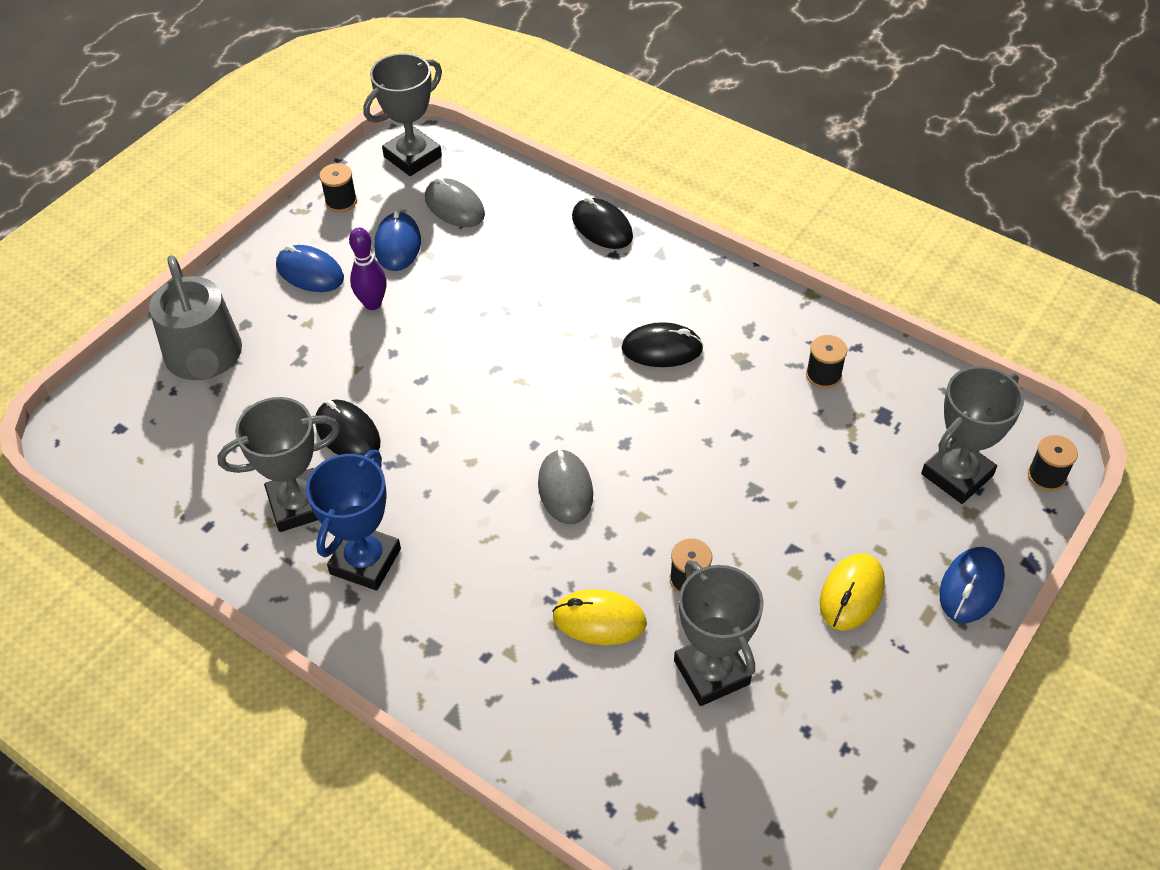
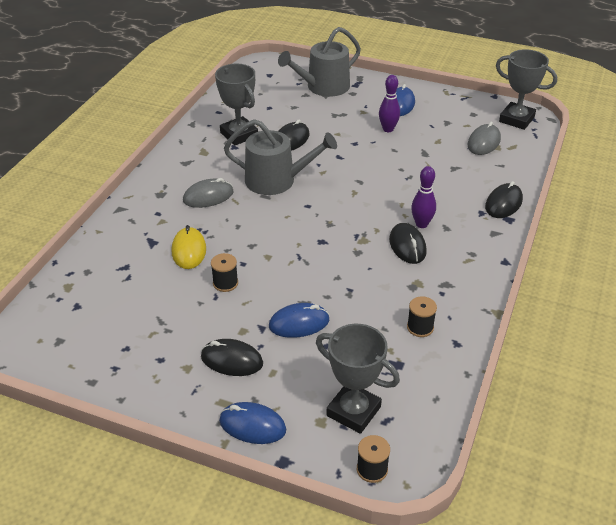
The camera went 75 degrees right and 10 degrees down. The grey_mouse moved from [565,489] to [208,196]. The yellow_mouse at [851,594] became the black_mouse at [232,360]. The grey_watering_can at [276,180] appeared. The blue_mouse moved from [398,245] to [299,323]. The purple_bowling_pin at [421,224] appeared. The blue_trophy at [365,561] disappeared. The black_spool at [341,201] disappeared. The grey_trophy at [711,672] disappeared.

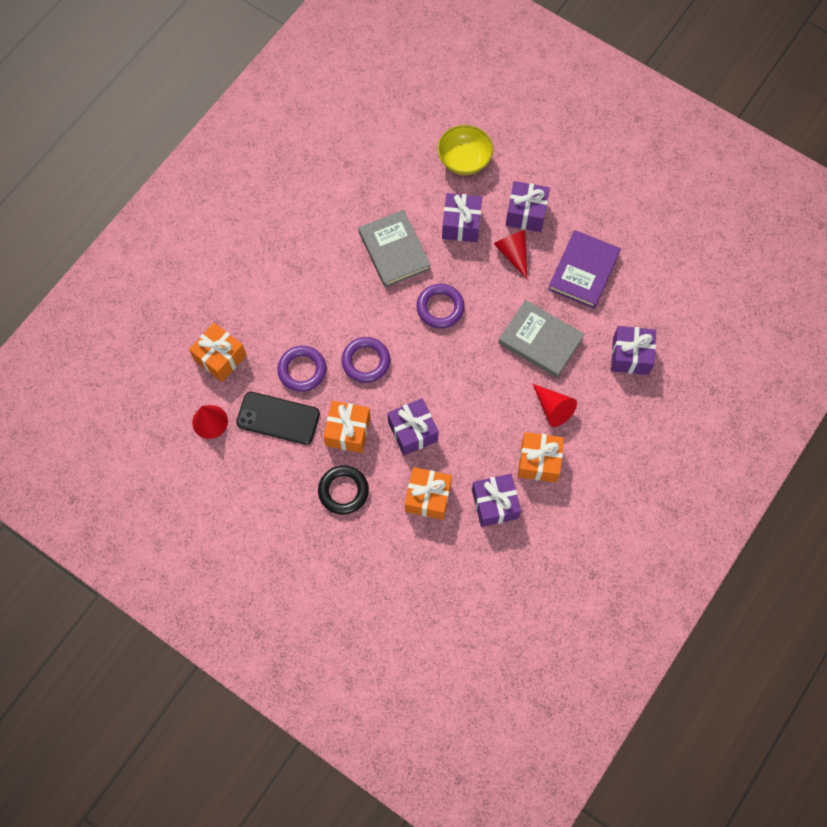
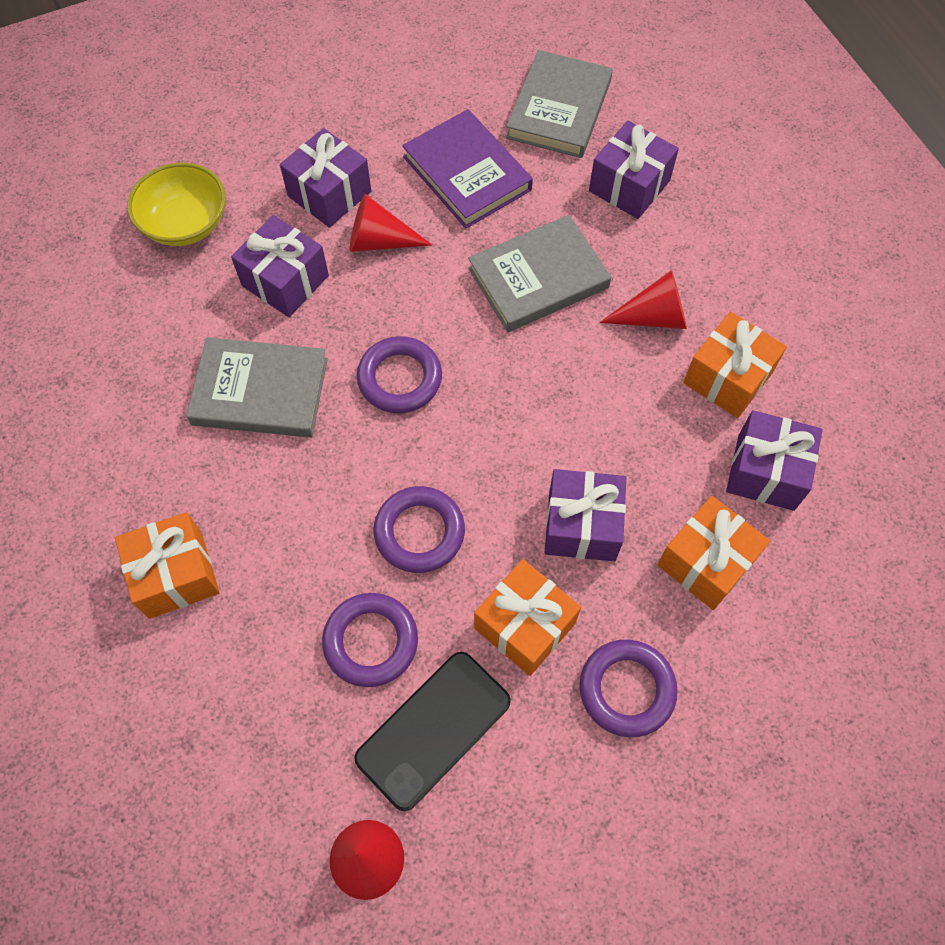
The camera went 60 degrees left and 5 degrees down. The orange_gift moved from [220,358] to [175,574]. The grey_book at [559,109] appeared. The black_ring at [343,491] became the purple_ring at [626,689].

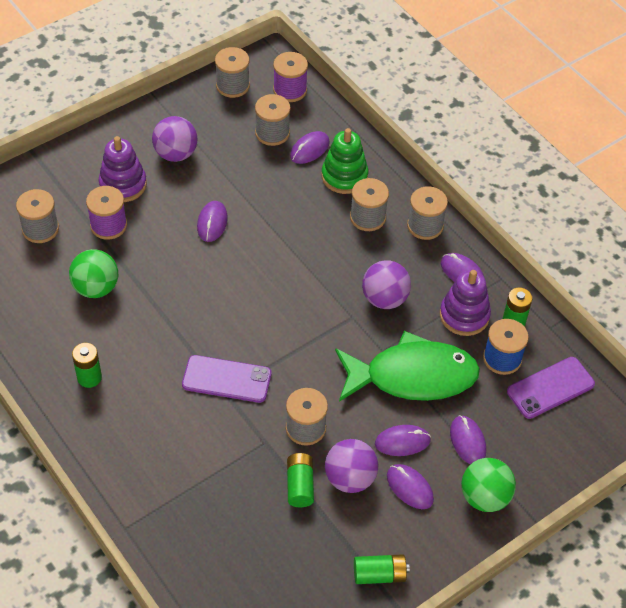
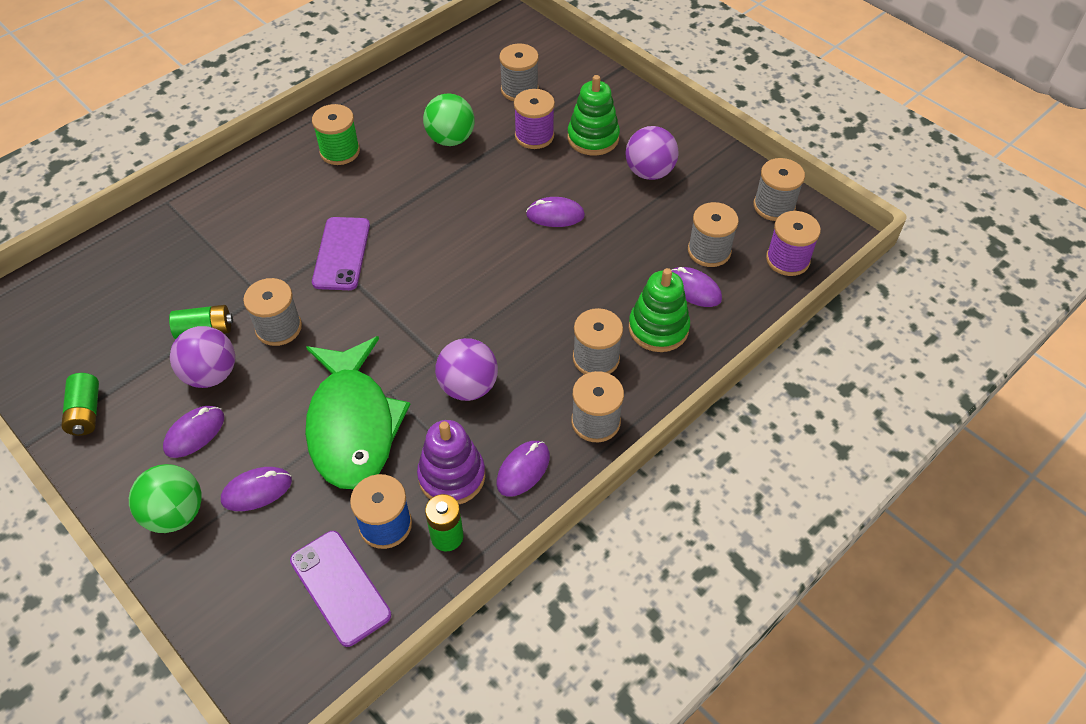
The camera went 85 degrees right and 0 degrees up. The green_battery at [89,377] was replaced by the green_spool at [340,151]. The purple_stacking_toy at [123,184] became the green_stacking_toy at [593,138]. The purple_mouse at [402,442] disappeared.

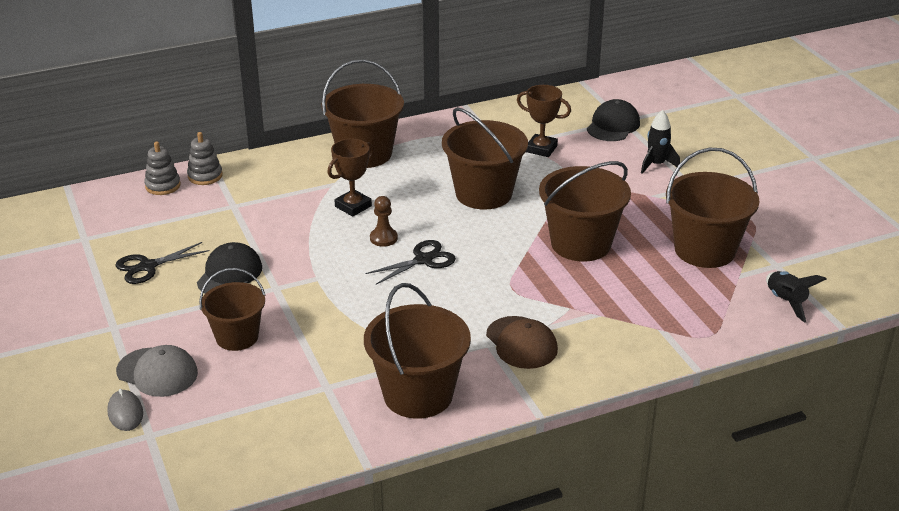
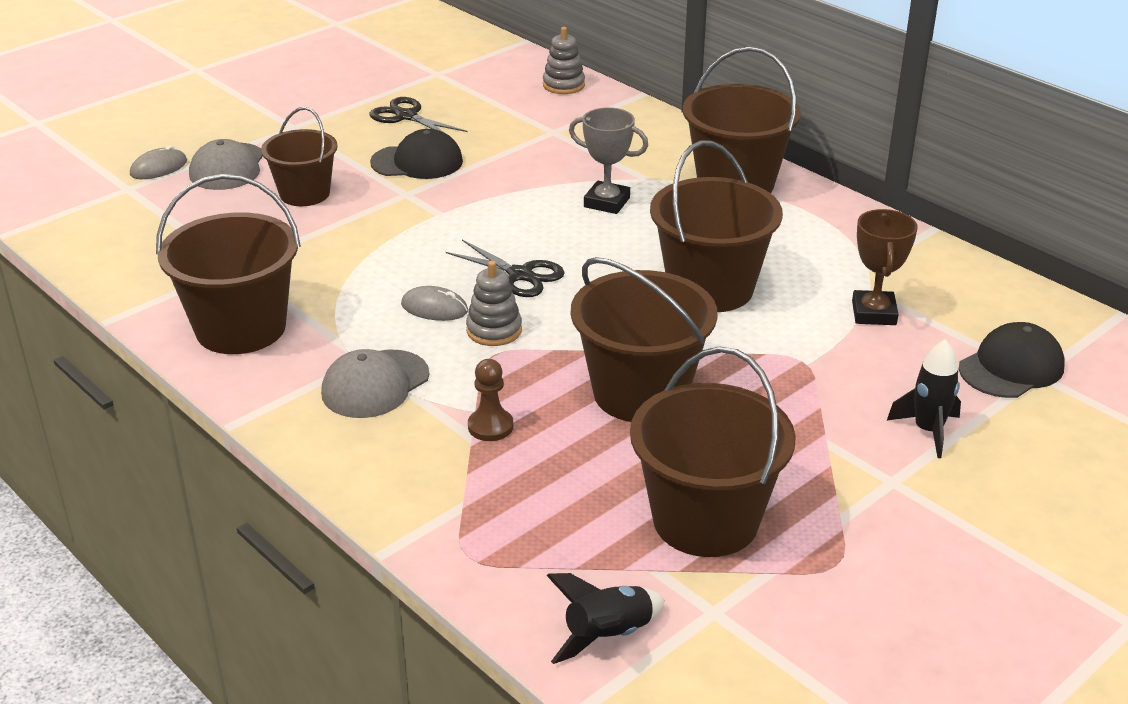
The camera went 70 degrees right and 0 degrees up. The brown_cap at [521,343] became the grey_cap at [375,384]. The grey_mouse at [434,308] appeared. The grey_stacking_toy moved from [205,176] to [494,330]. The brown_pawn moved from [383,238] to [490,426]. The brown_trophy at [353,206] became the grey_trophy at [606,202]. The black_cap at [613,125] turned 45 degrees counterclockwise.

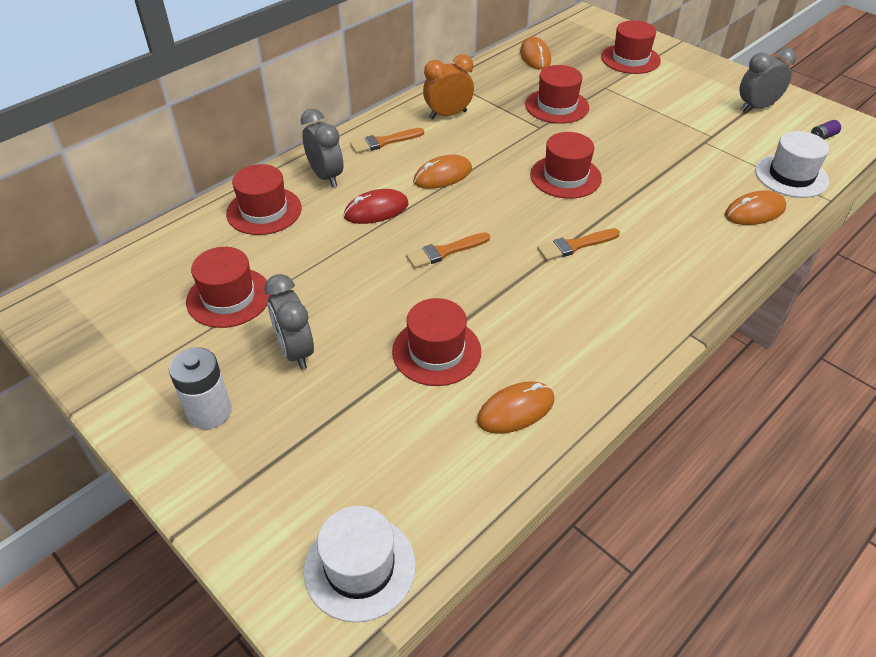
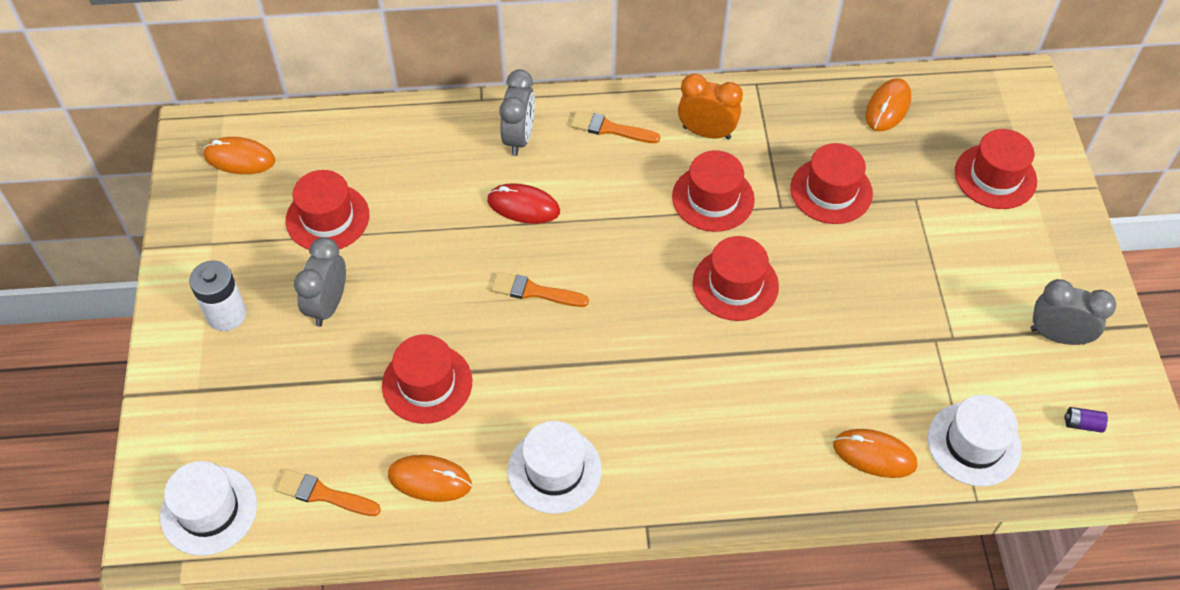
The camera went 40 degrees right and 10 degrees up. The orange_mouse moved from [442,176] to [239,158]. The orange_brush moved from [575,245] to [323,494]. The white_hat at [554,470] appeared. The red_hat moved from [264,211] to [713,198].

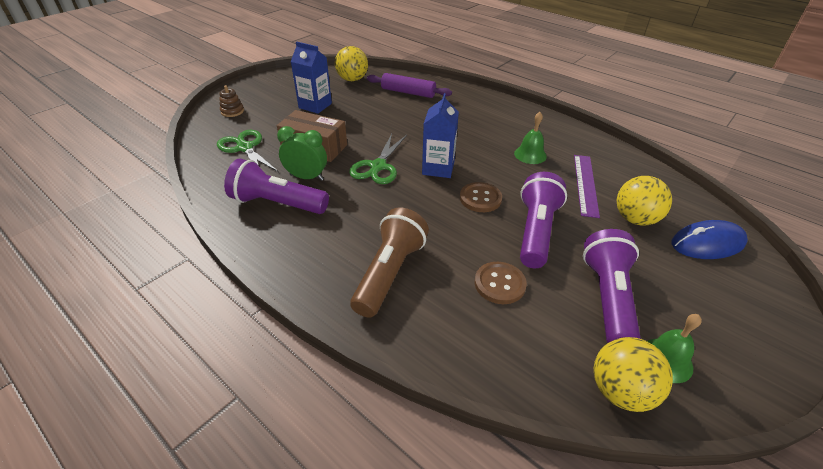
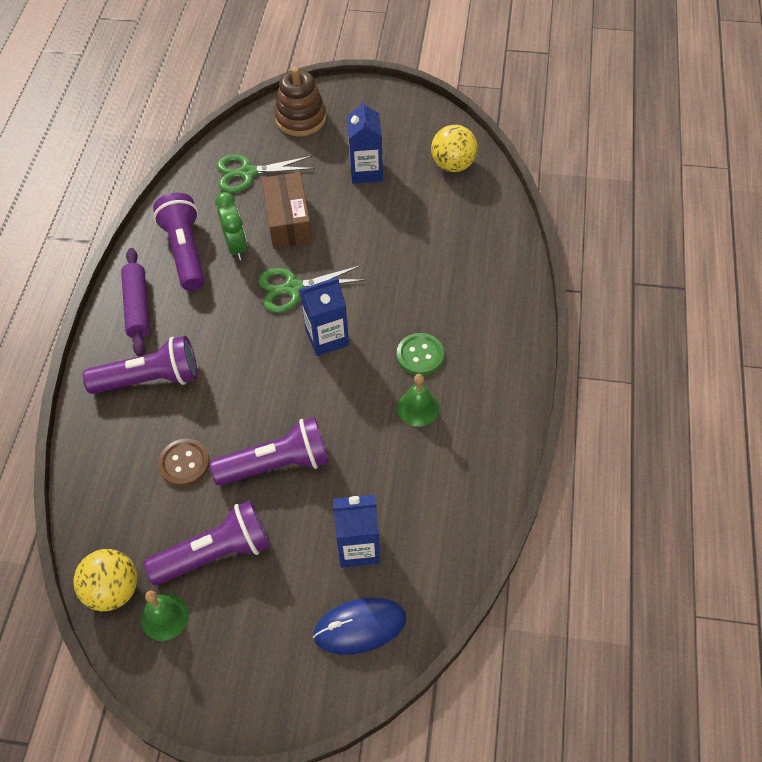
The camera went 60 degrees right and 15 degrees up. The brown_flashlight at [389,273] became the purple_flashlight at [150,379]. The purple_rolling_pin moved from [408,92] to [138,307]. The green_scissors at [245,148] turned 120 degrees counterclockwise. The brown_stacking_toy at [232,111] changed to 1.89 times the size. The blue_mouse at [707,243] turned 60 degrees counterclockwise. The yellow_ball at [635,219] was replaced by the blue_carton at [359,547]. The green_button at [420,355] appeared. The brown_button at [480,198] disappeared. The purple_ruler at [585,184] disappeared.

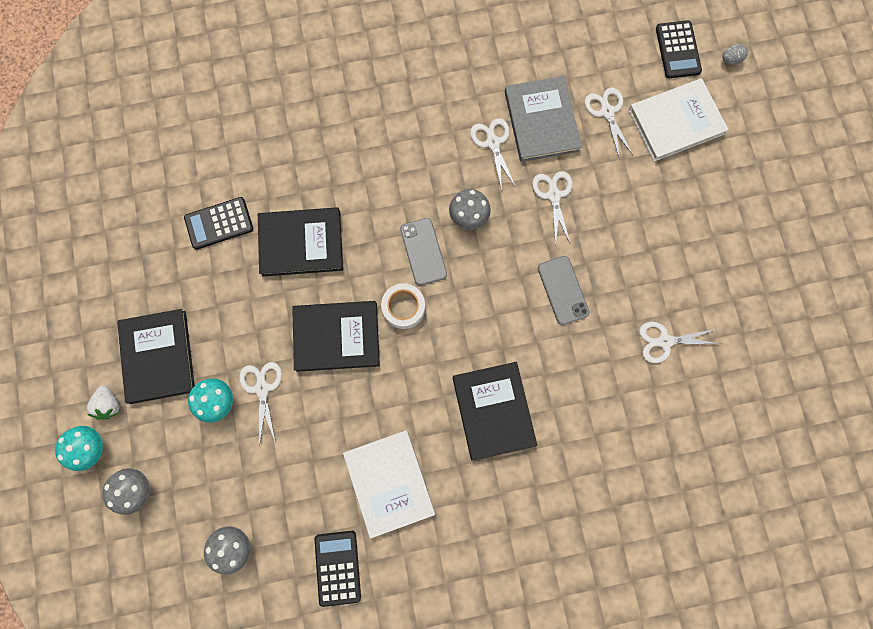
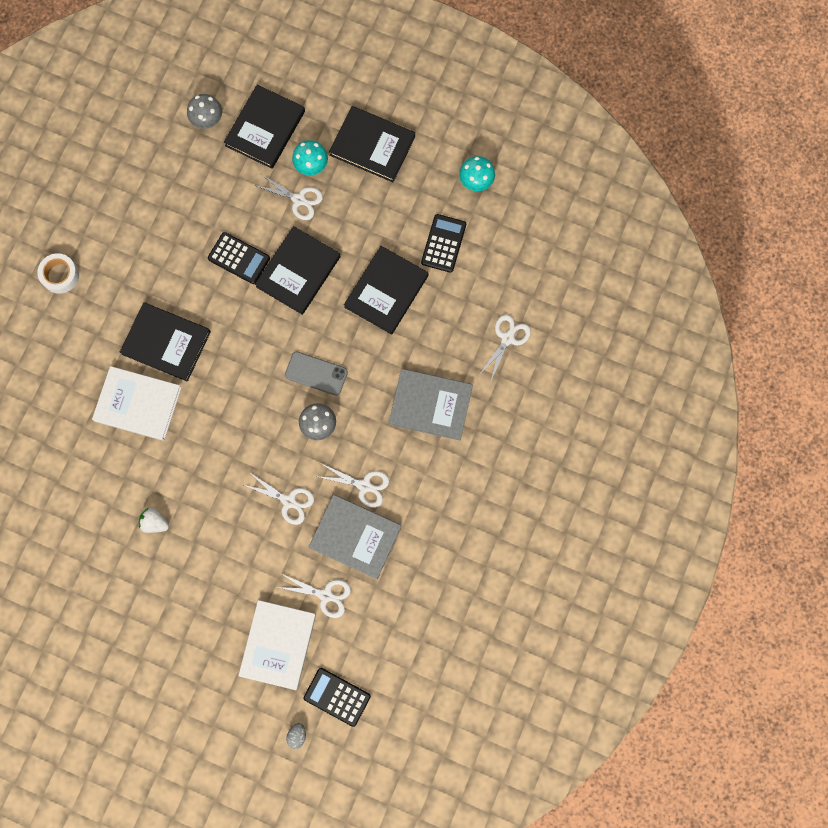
The camera went 125 degrees right and 0 degrees up. The white_tape moved from [403,307] to [60,275]. The white_book moved from [389,483] to [138,404]. The white_strawberry moved from [109,404] to [155,522]. The black_calculator moved from [338,567] to [239,258]. The black_book at [265,128] appeared. The grey_book at [430,405] appeared. The turquoise_mushroom moved from [91,448] to [476,181]. The white_scissors moved from [664,341] to [507,338]. The grey_mushroom at [137,490] disappeared. The grey_phone at [563,290] disappeared.

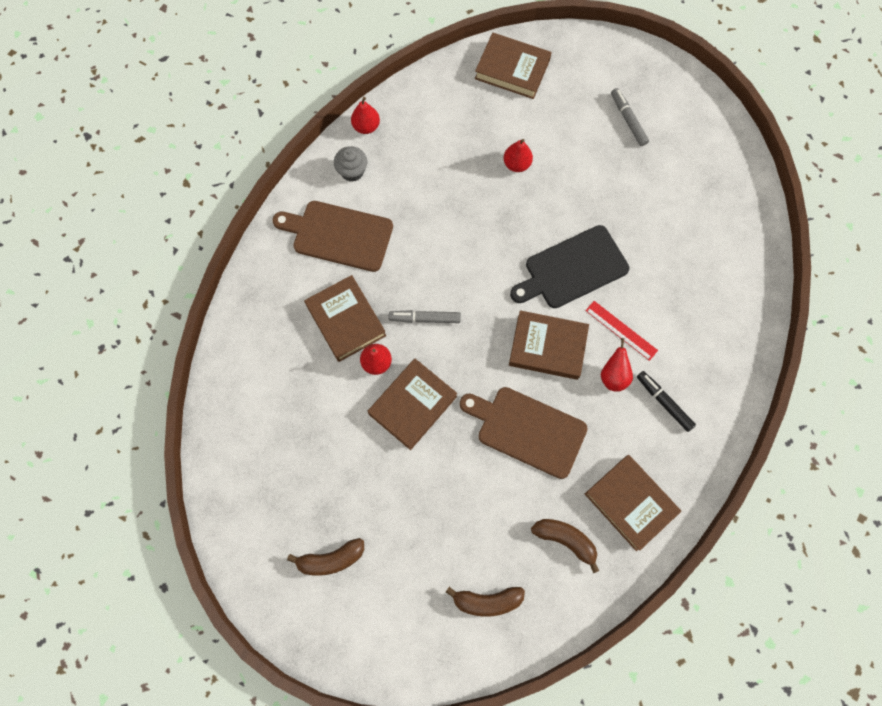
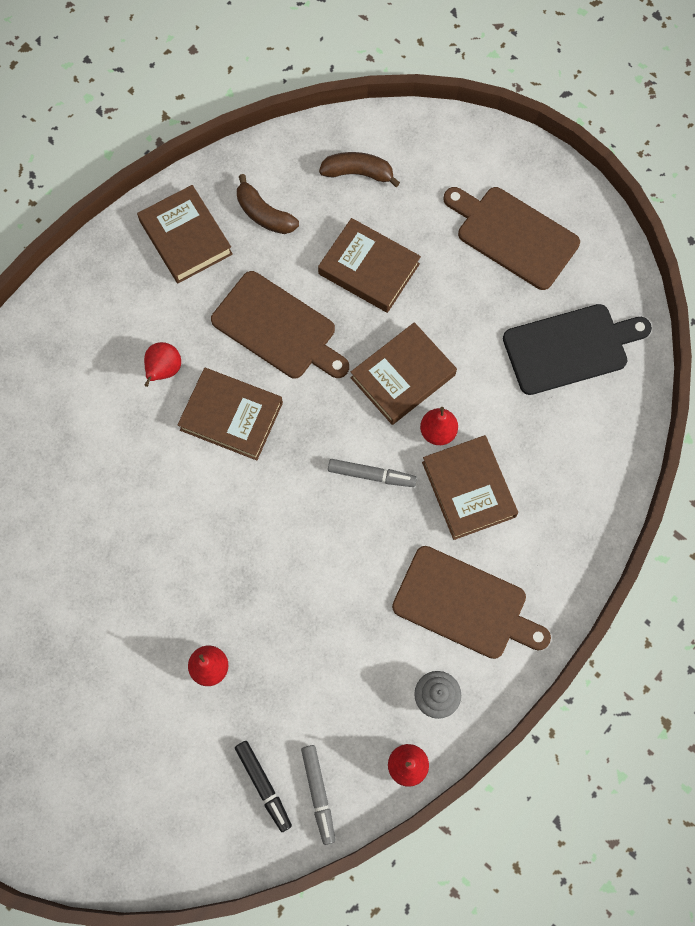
The camera went 170 degrees left and 0 degrees up. The black_marker moved from [664,402] to [263,785]. The grey_marker moved from [628,120] to [318,793]. The brown_book moved from [512,69] to [369,269]. The brown_banana at [331,559] was replaced by the brown_cutting_board at [513,235]. The black_cutting_board moved from [572,269] to [570,348]. The red_ruler at [621,330] disappeared.

